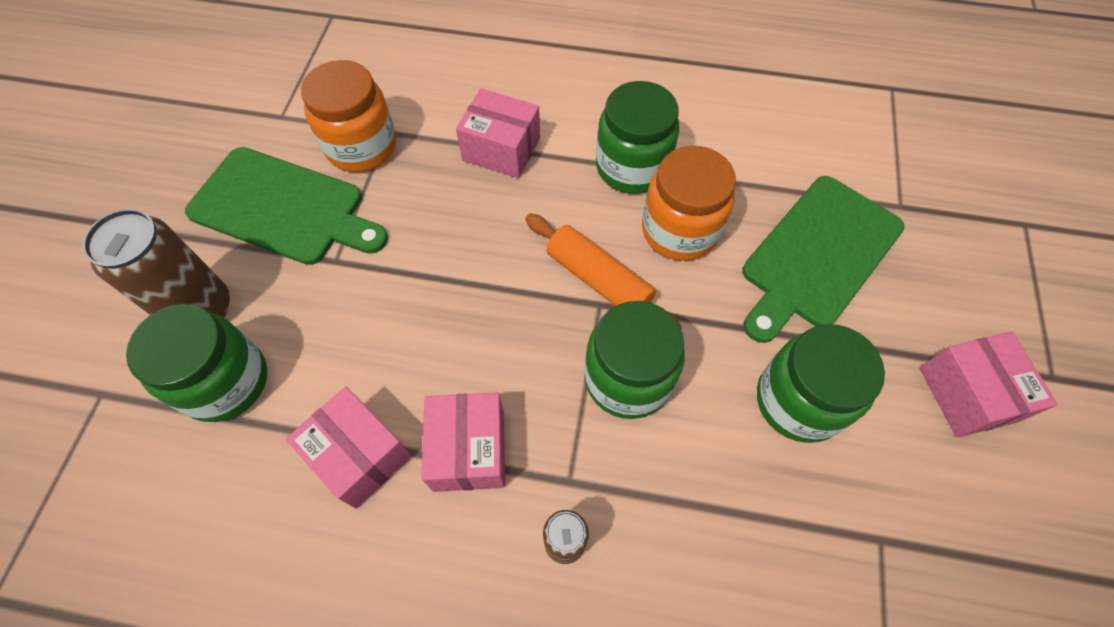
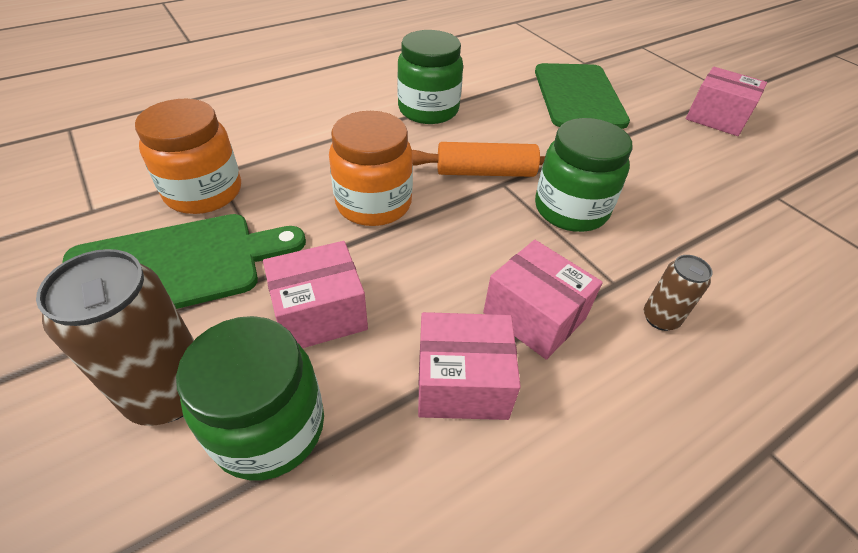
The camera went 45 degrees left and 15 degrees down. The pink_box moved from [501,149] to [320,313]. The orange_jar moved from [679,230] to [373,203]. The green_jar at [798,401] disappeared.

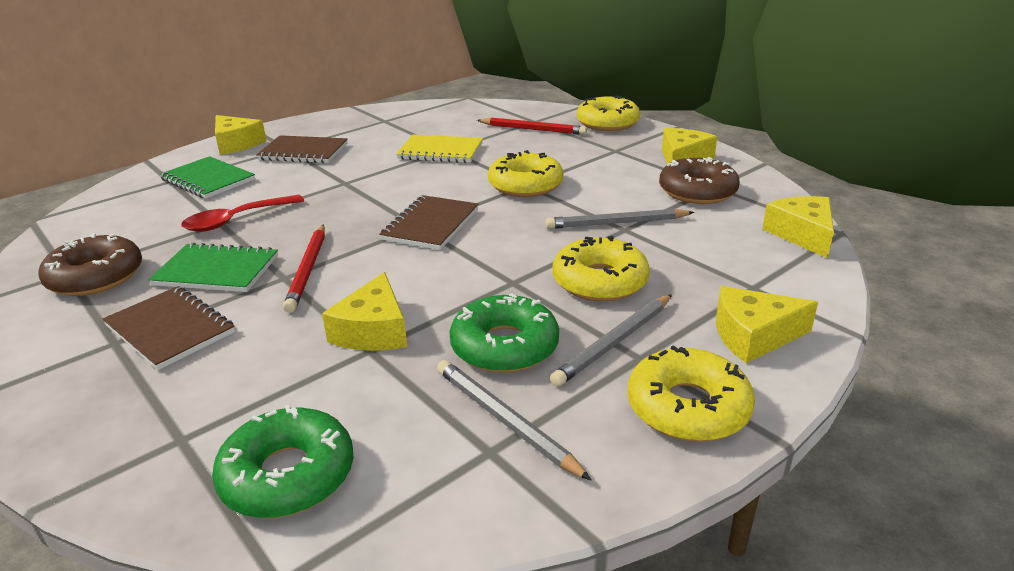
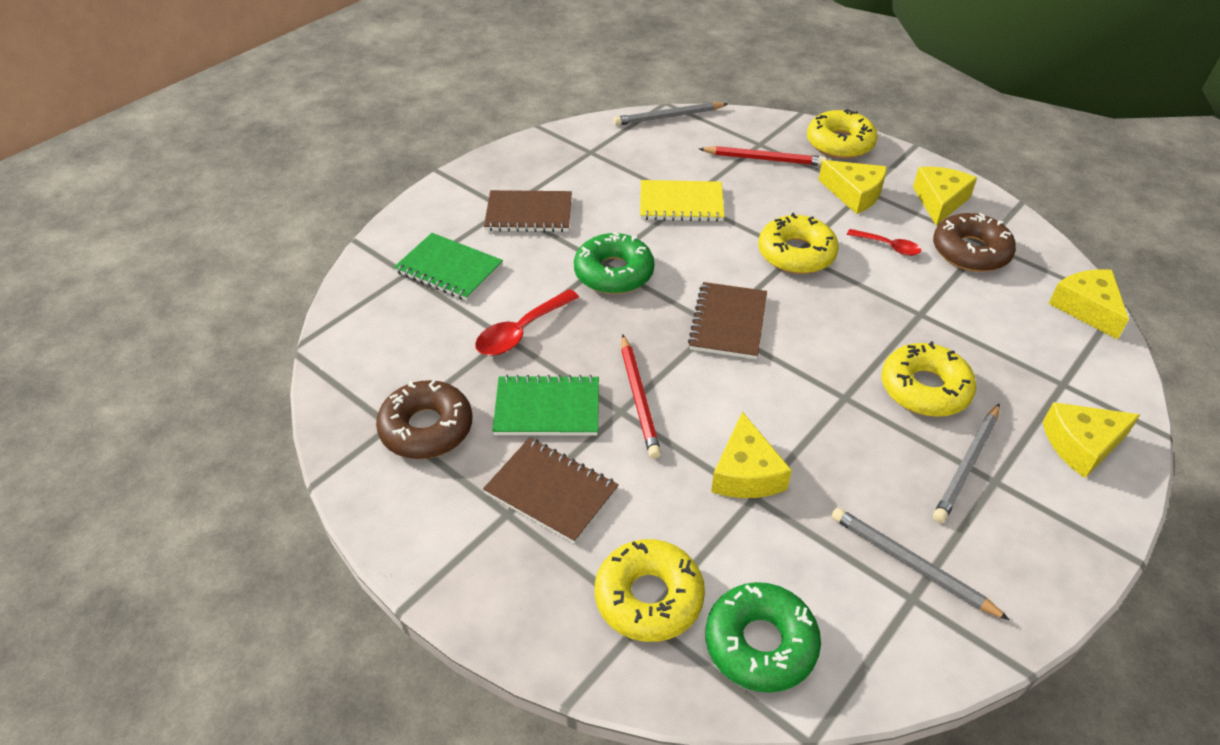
The camera went 10 degrees left and 15 degrees up. The green_donut moved from [504,346] to [614,273]. The yellow_donut moved from [687,407] to [649,597]. The grey_pencil moved from [616,223] to [668,117]. The yellow_cheese moved from [236,144] to [854,194]. The red_spoon at [888,246] appeared.

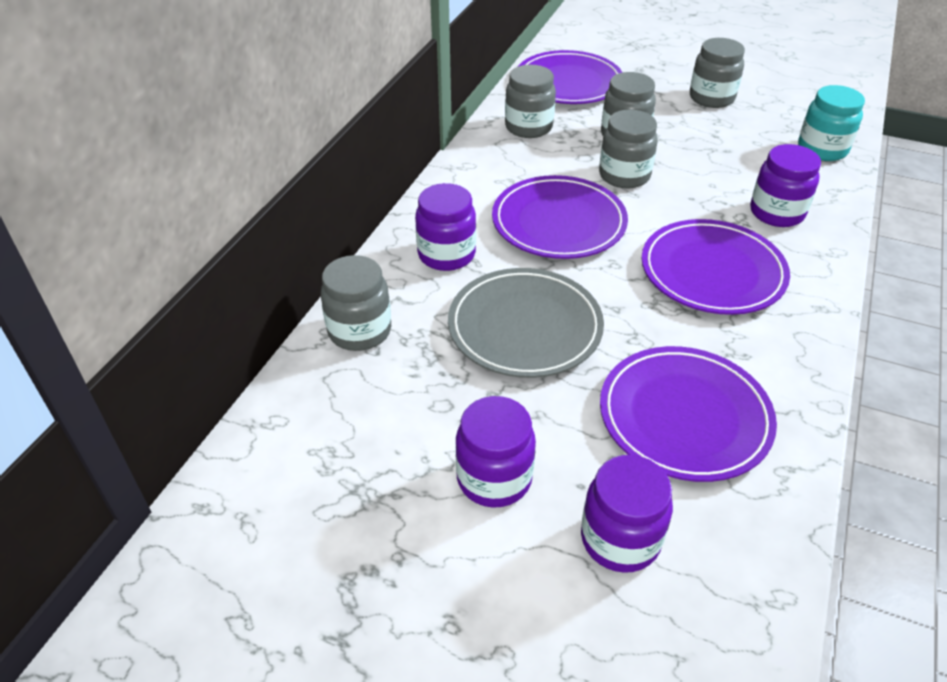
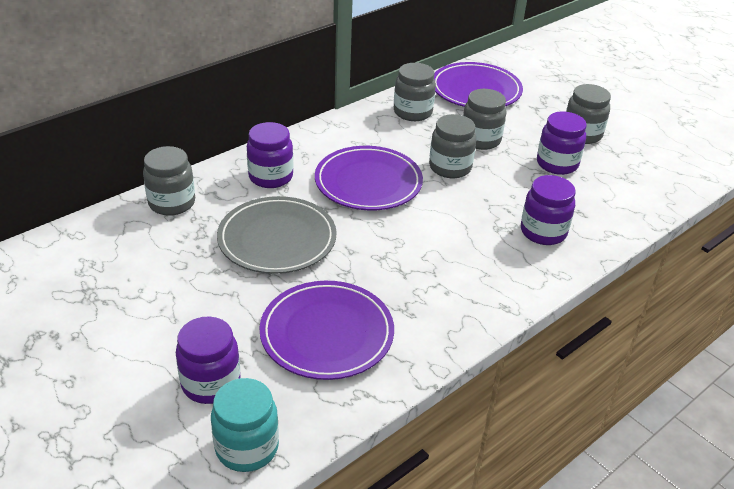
The camera went 25 degrees right and 5 degrees down. The turquoise_jar moved from [822,149] to [247,447]. The purple_jar moved from [494,478] to [557,164]. The purple_plate at [712,272] disappeared.

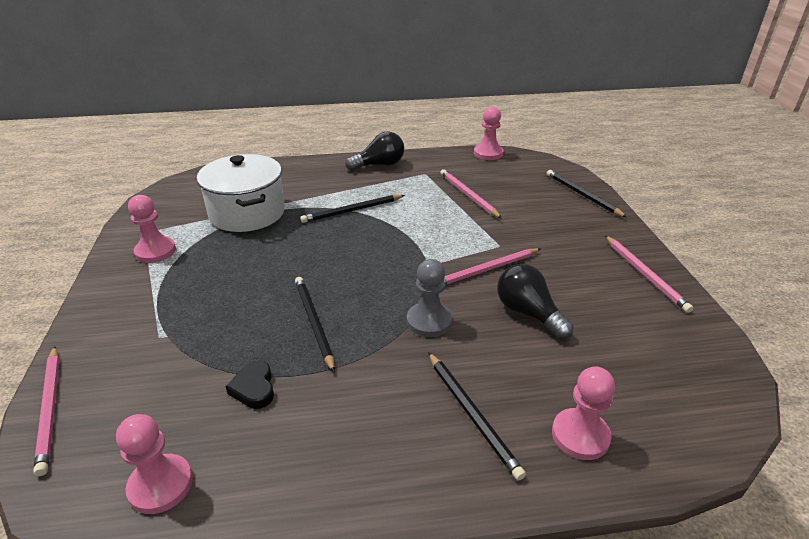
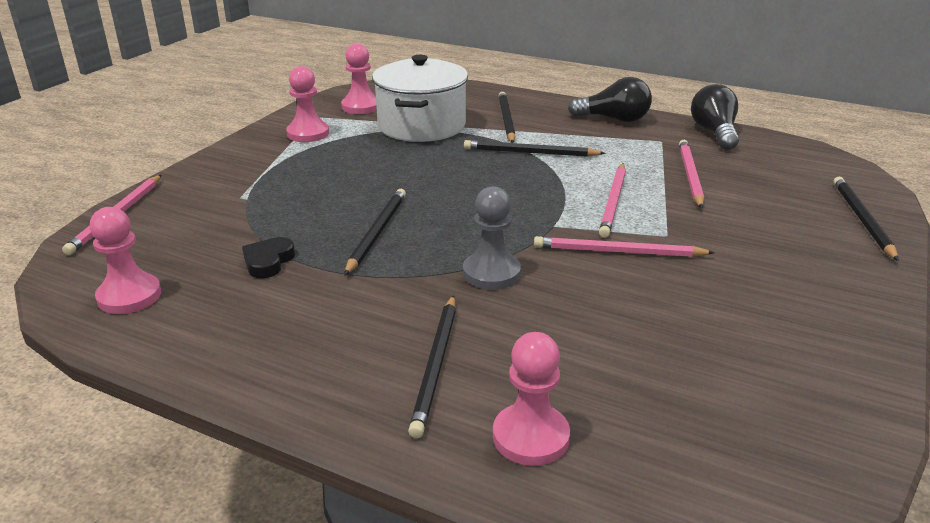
The camera went 35 degrees right and 5 degrees down. The pink_pawn moved from [488,153] to [361,107]. The black_pencil at [506,120] appeared. The pink_pencil moved from [645,274] to [613,202]. The black_light_bulb moved from [528,313] to [714,133].

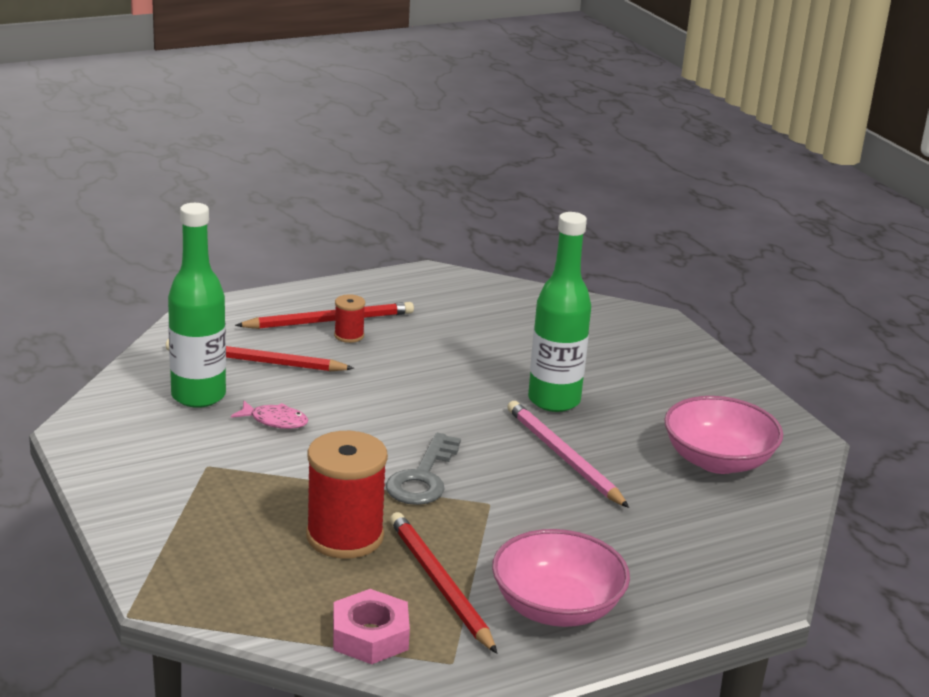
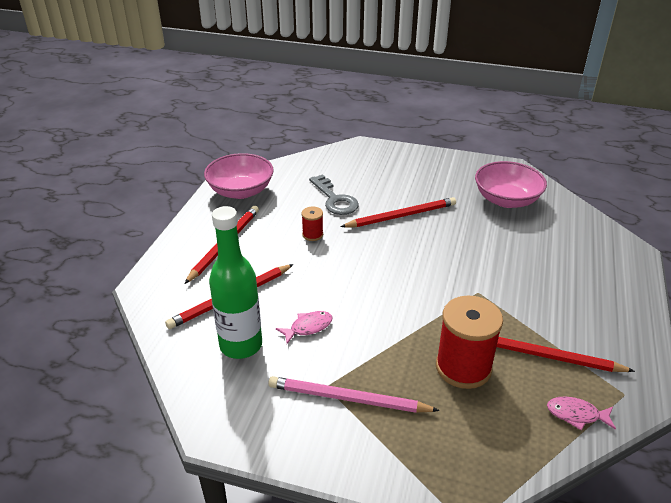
The camera went 45 degrees left and 10 degrees up. The pink_bowl moved from [556,608] to [241,191]. The pink_pencil moved from [564,457] to [348,399]. The red_spool moved from [349,335] to [312,235]. The grey_key moved from [422,478] to [335,199]. The green_bottle at [554,400] was replaced by the red_pencil at [401,216]. The pink_nut at [370,636] was replaced by the pink_fish at [576,415].

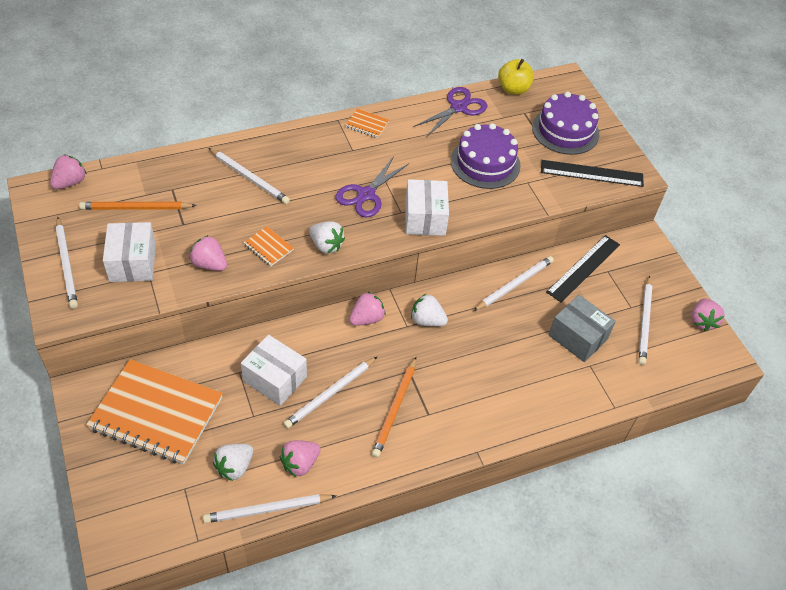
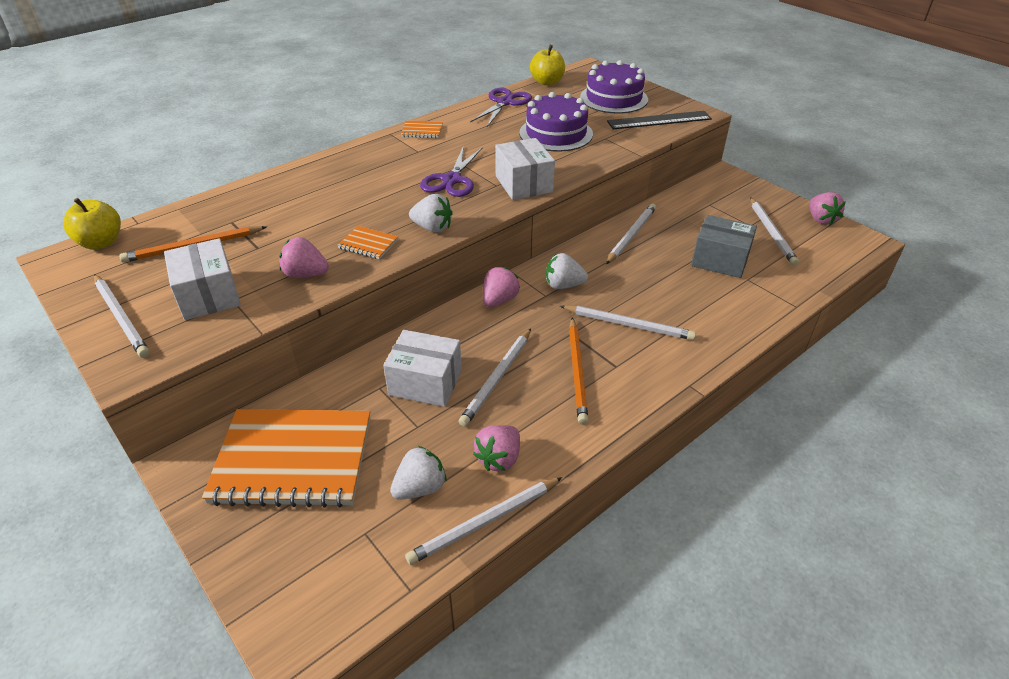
The camera went 15 degrees left and 10 degrees down. The pink_strawberry at [70,182] was replaced by the yellow_apple at [101,243]. The white_strawberry at [234,467] turned 150 degrees counterclockwise. The white_pencil moved from [249,178] to [628,324]. The black_ruler at [583,268] disappeared.

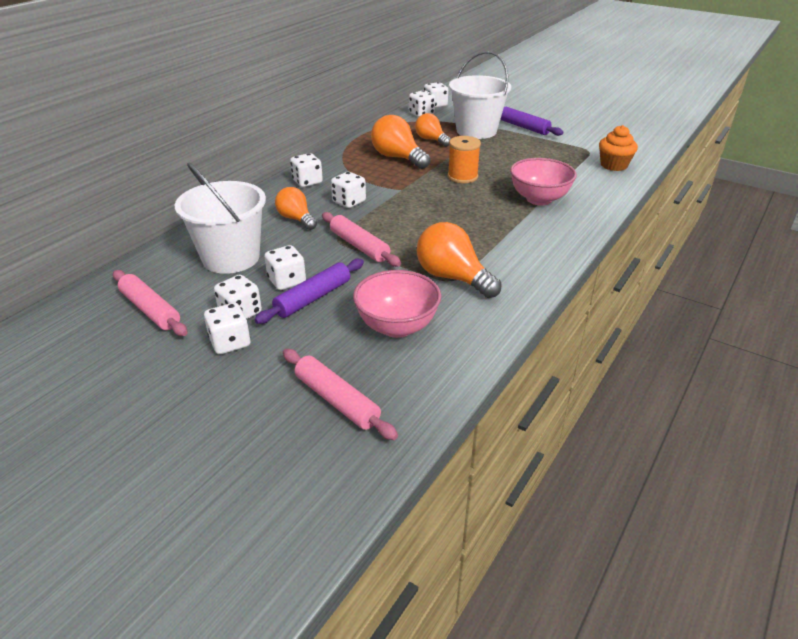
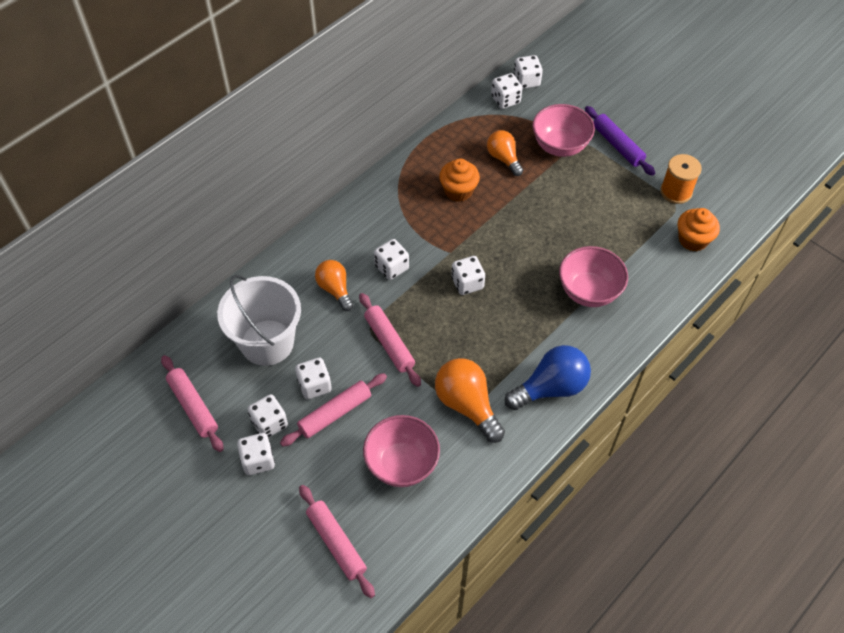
The camera went 10 degrees right and 20 degrees up. The purple_rolling_pin at [313,298] became the pink_rolling_pin at [335,413]. The orange_light_bulb at [398,158] was replaced by the orange_cupcake at [458,191]. The white_dice moved from [307,182] to [467,283]. The blue_light_bulb at [550,388] appeared. The white_bucket at [476,131] was replaced by the pink_bowl at [560,146]. The orange_spool moved from [462,177] to [676,191].

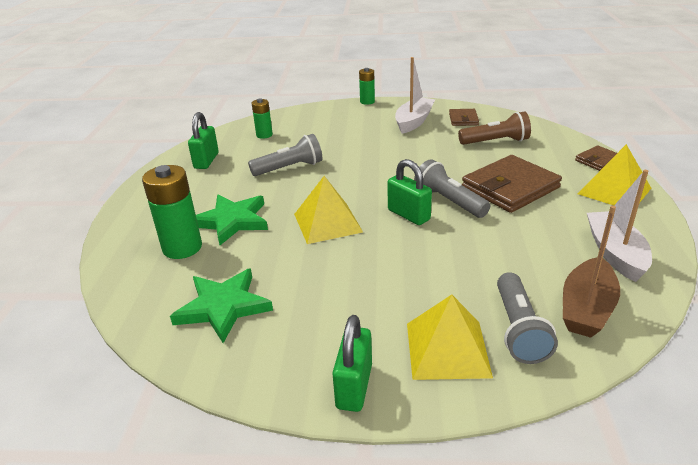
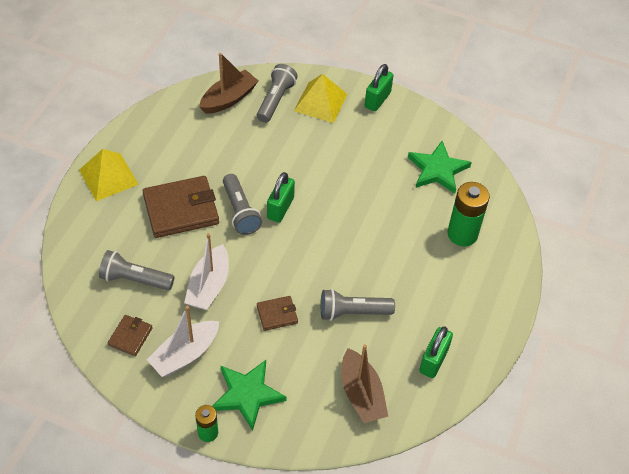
The camera went 165 degrees left and 20 degrees up. The brown_flashlight at [496,142] became the grey_flashlight at [135,279]. The white_boat moved from [615,253] to [209,286]. The green_star moved from [232,221] to [247,394]. The brown_wallet moved from [598,161] to [277,314]. The green_padlock at [408,215] turned 45 degrees clockwise. The green_battery at [264,135] was replaced by the brown_boat at [361,394]. The yellow_pyramid at [327,222] disappeared.

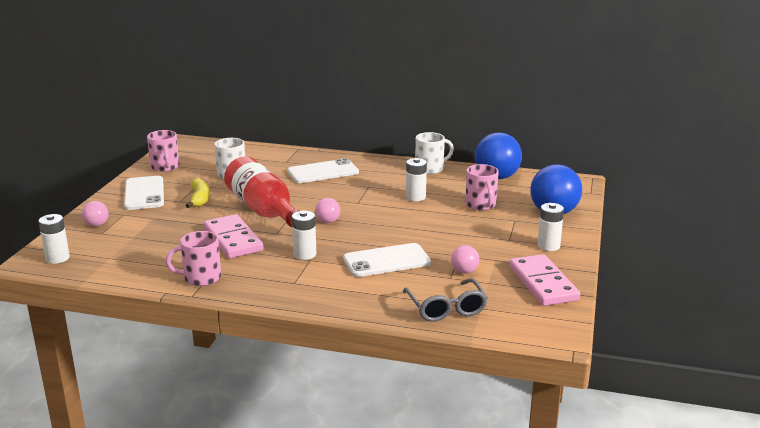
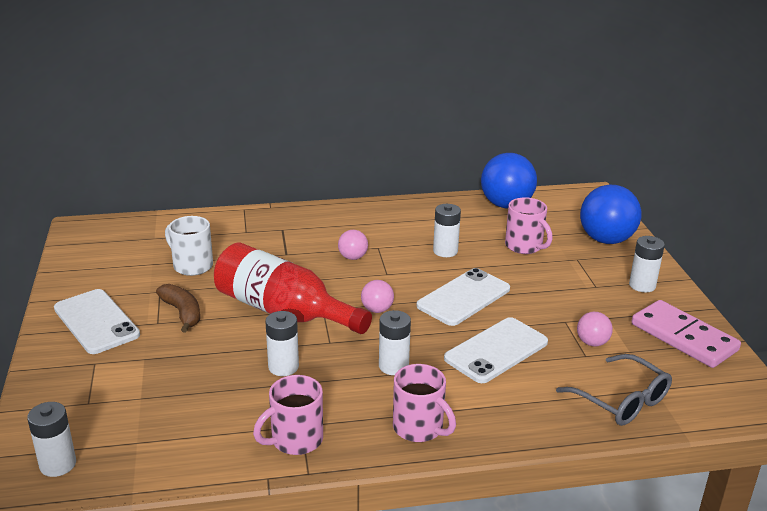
The camera went 25 degrees left and 5 degrees up. The yellow_banana at [199,199] became the brown_banana at [182,313]. The pink_domino at [233,239] was replaced by the white_battery at [283,367]. The pink_ball moved from [97,225] to [353,257]. The pink_mug moved from [165,167] to [419,428]. The white_phone moved from [323,172] to [464,297]. The white_mug at [430,169] disappeared.

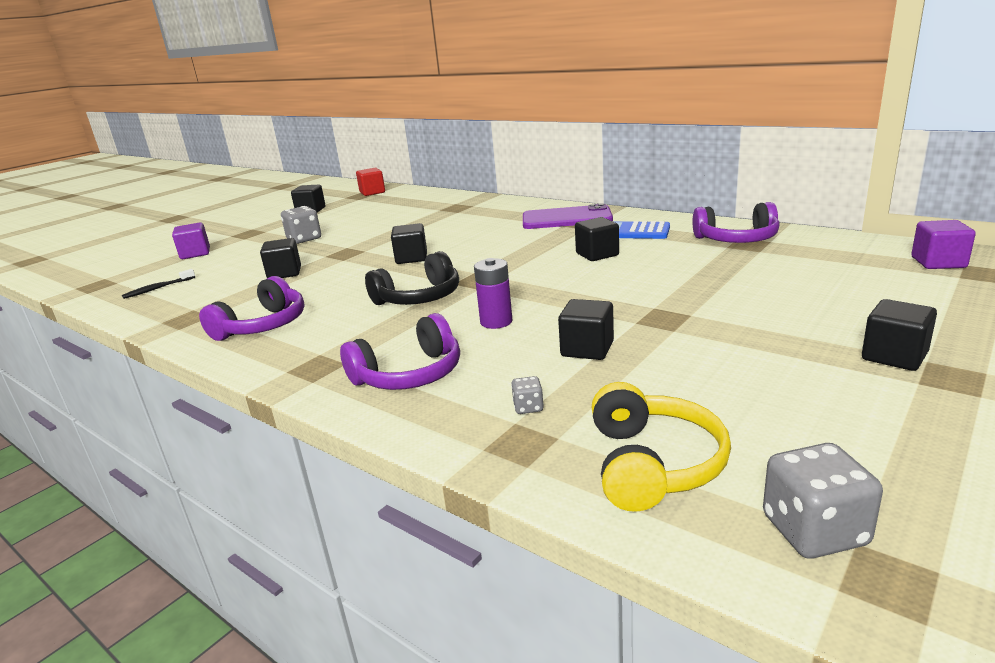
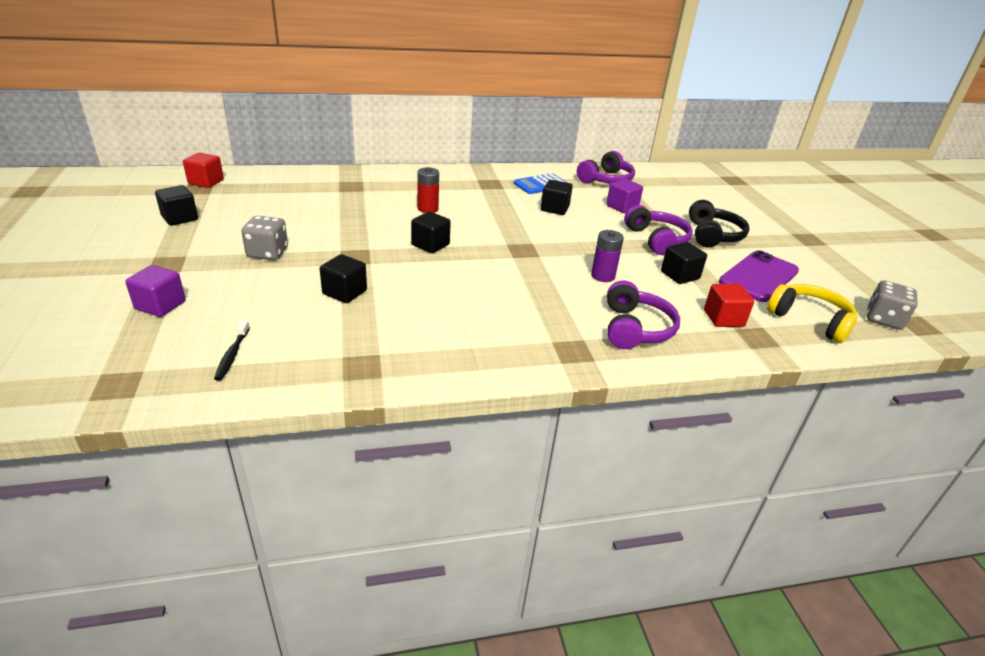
The camera went 55 degrees left and 10 degrees up. The red_battery at [428,209] appeared. The purple_cube moved from [938,262] to [622,207]. The purple_headphones moved from [263,326] to [657,240]. The black_headphones moved from [419,298] to [713,235]. The grey_dice at [528,407] was replaced by the red_cube at [723,318]. The purple_phone moved from [566,218] to [759,277]. The black_cube at [894,356] disappeared.

